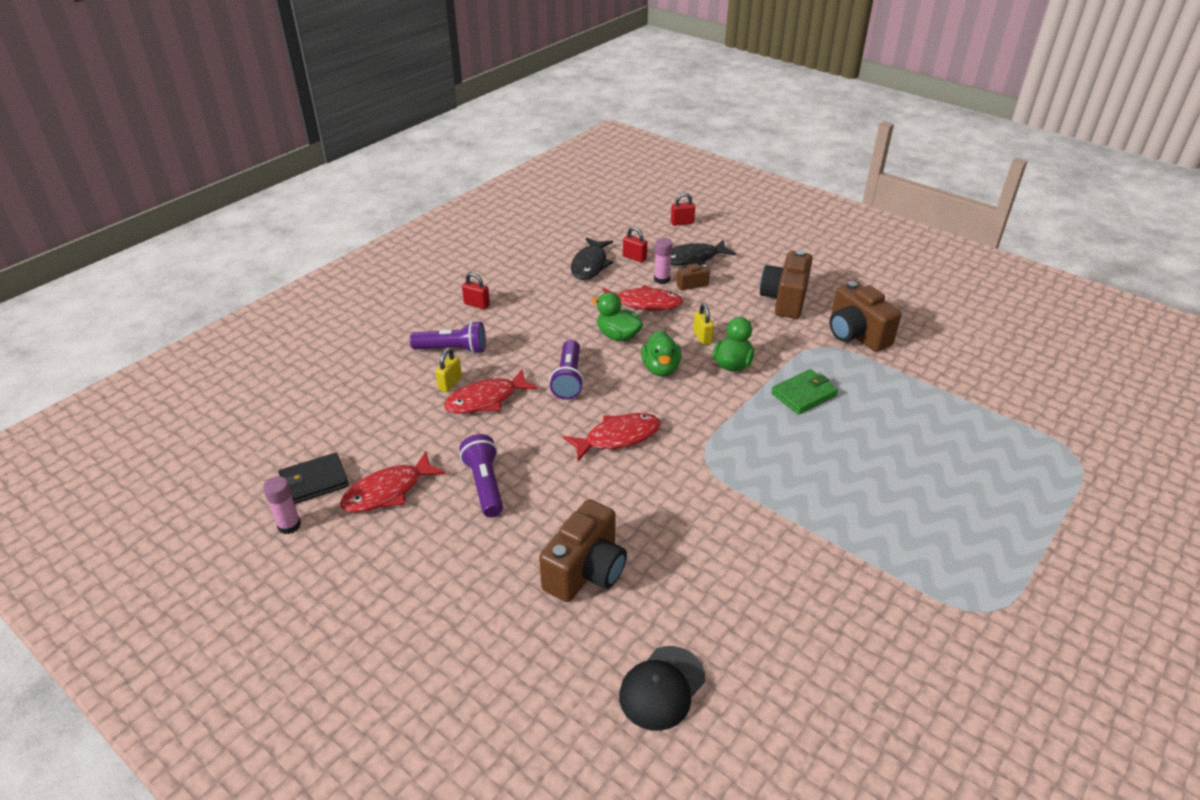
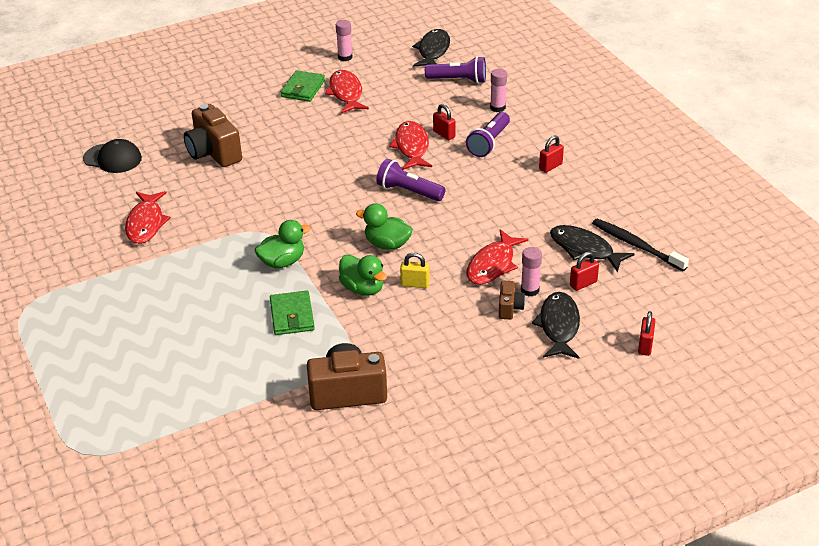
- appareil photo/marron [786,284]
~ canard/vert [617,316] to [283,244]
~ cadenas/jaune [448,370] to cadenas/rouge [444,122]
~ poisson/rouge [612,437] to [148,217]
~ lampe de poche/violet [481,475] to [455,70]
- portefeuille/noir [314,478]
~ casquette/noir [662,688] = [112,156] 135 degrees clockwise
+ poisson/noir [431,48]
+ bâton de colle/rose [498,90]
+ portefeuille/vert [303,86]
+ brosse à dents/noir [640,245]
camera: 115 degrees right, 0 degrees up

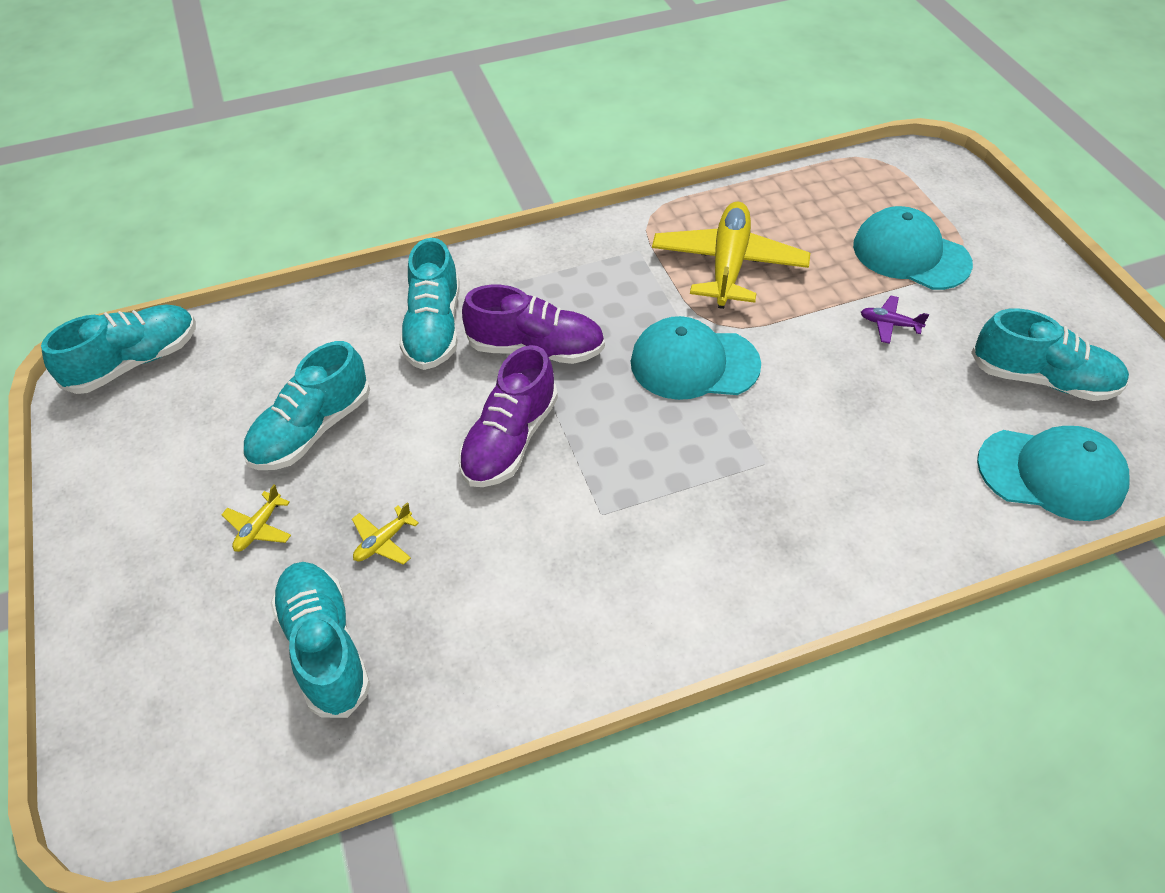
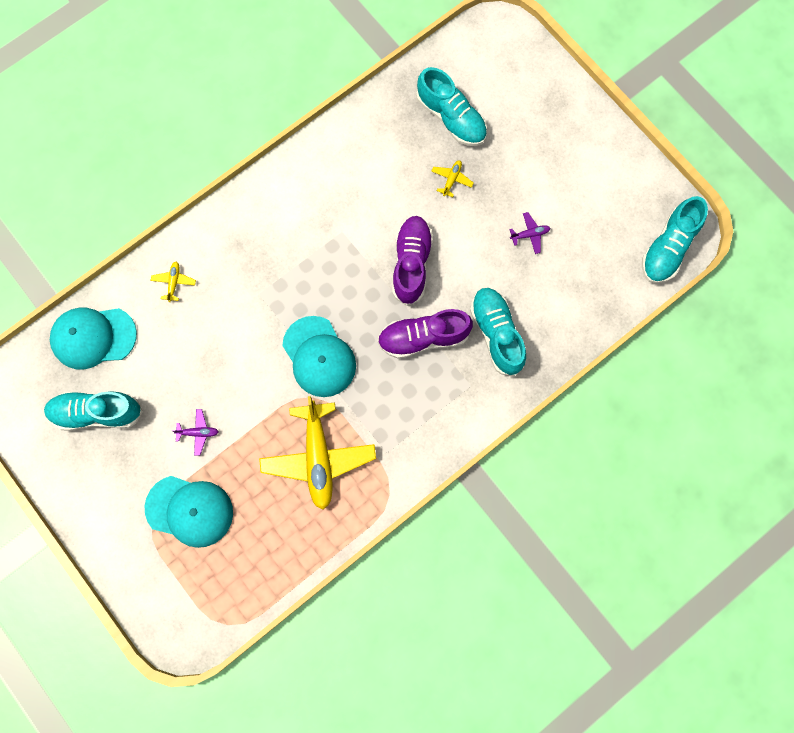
~ casquette/turquoise [696,358] = [319,356] 75 degrees clockwise
~ chaussure/turquoise [306,405] to avion/violet [529,233]
~ avion/jaune [256,518] to [173,282]
camera: 160 degrees right, 25 degrees up

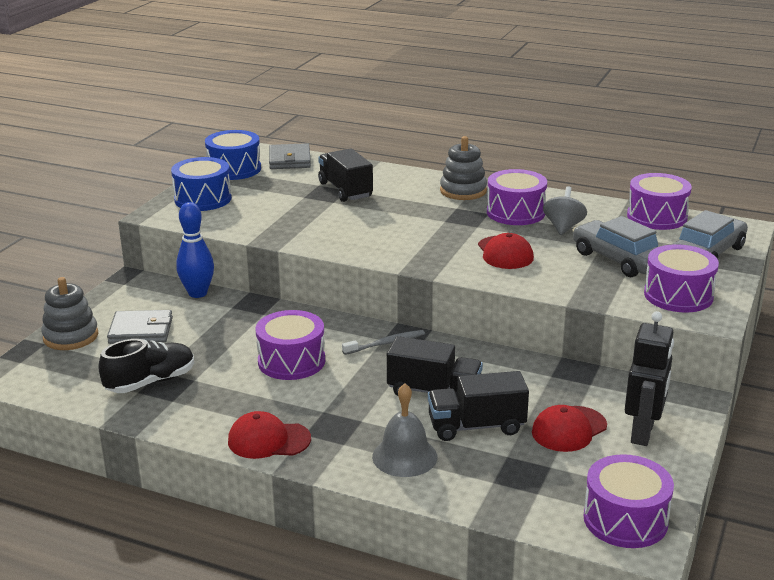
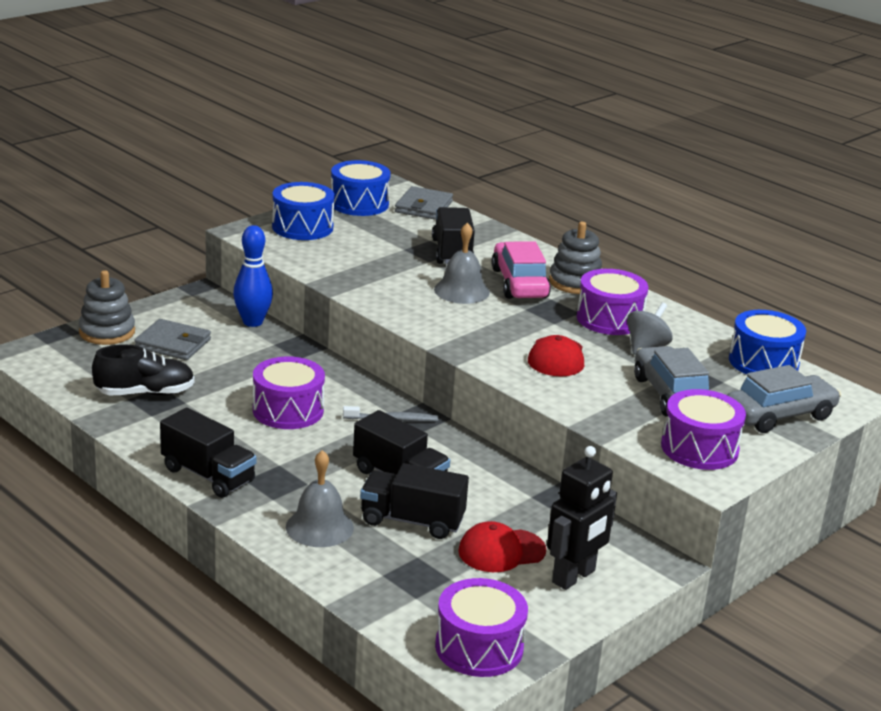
~ tambour/violet [659,201] to tambour/bleu [767,342]
~ casquette/rouge [269,435] to camion/noir [208,452]
+ cloche/gris [462,263]
+ voiture/rose [521,270]
camera: 20 degrees right, 0 degrees up

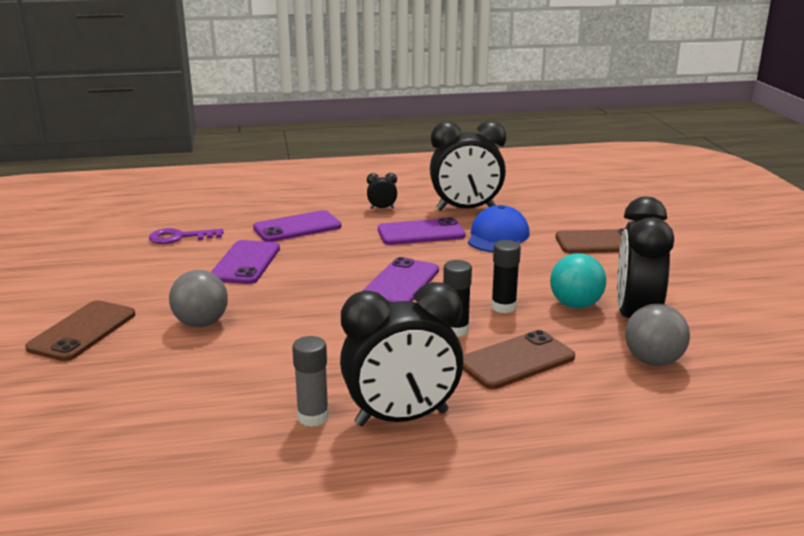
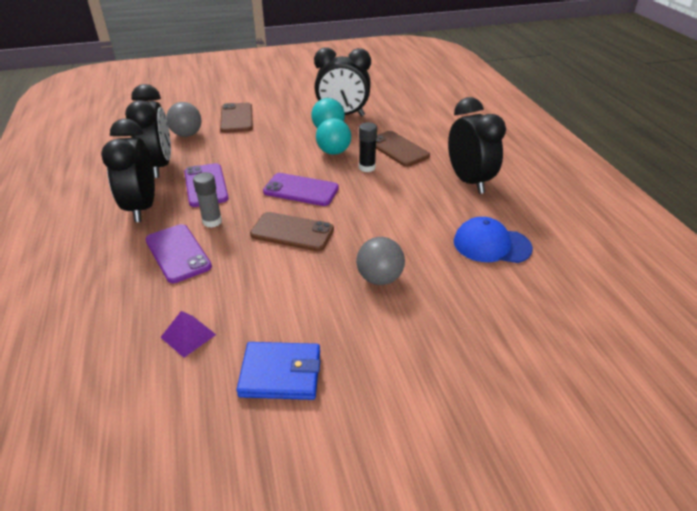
~ réveil/noir [382,191] = [128,170] x2.42
~ casquette/bleu [499,228] to [493,240]
~ clé/violet [186,236] to pyramide/violet [188,334]
- téléphone/violet [245,262]
~ bâton de colle/noir [506,276] to balle/turquoise [333,136]
~ téléphone/marron [80,330] to [292,231]
~ balle/gris [657,335] to [184,119]
~ bâton de colle/gris [310,381] to [207,200]
+ portefeuille/bleu [278,371]
camera: 95 degrees left, 15 degrees up

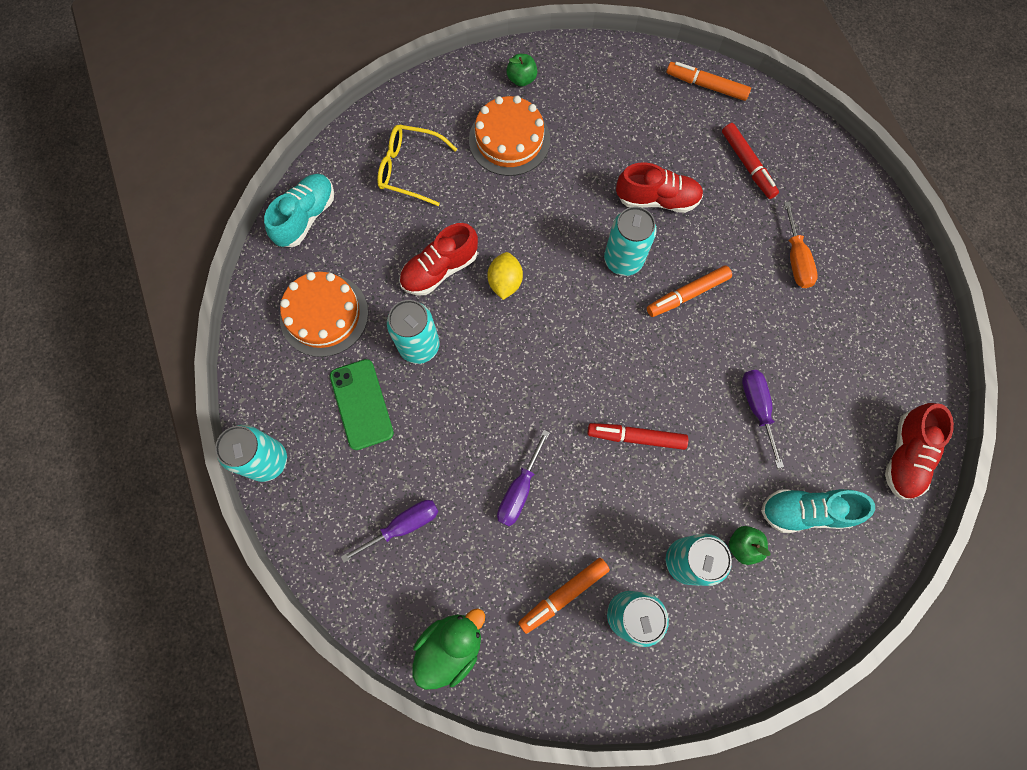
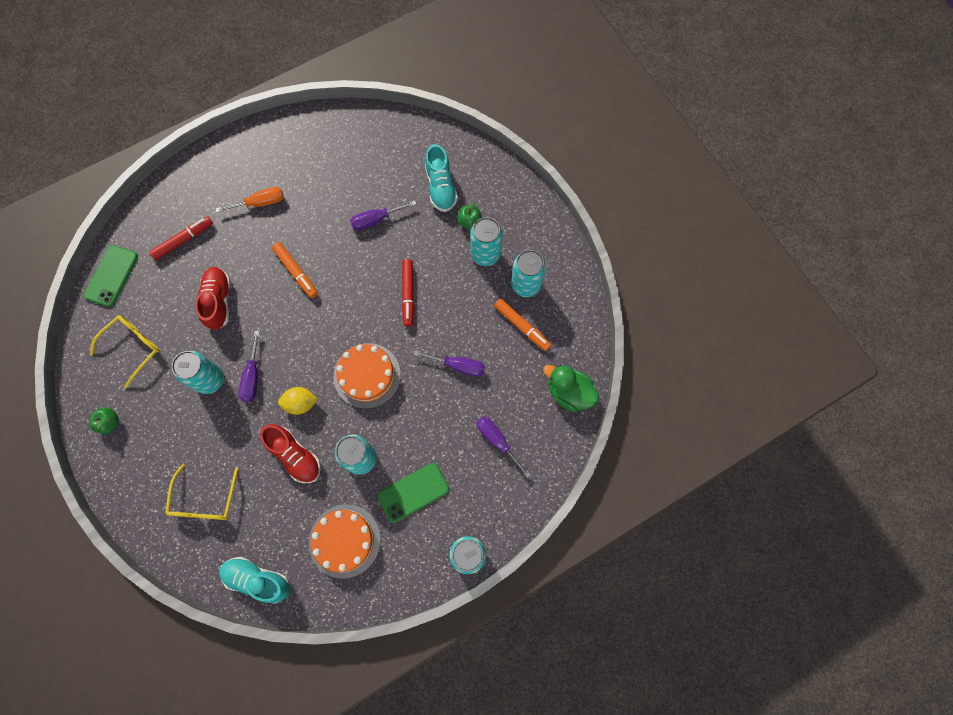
~ feutre/orange [708,81] to téléphone/vert [111,276]
~ gâteau/orange [509,136] to [367,376]
~ canette/turquoise [630,241] to [198,372]
- chaussure/rouge [919,451]
+ lunettes/jaune [125,351]
+ tournevis/violet [249,366]
camera: 100 degrees left, 0 degrees up

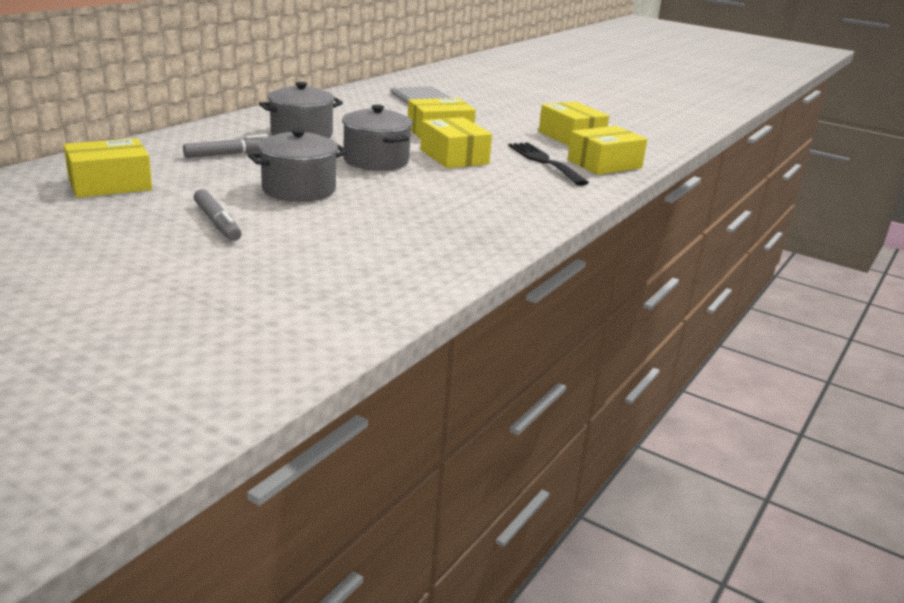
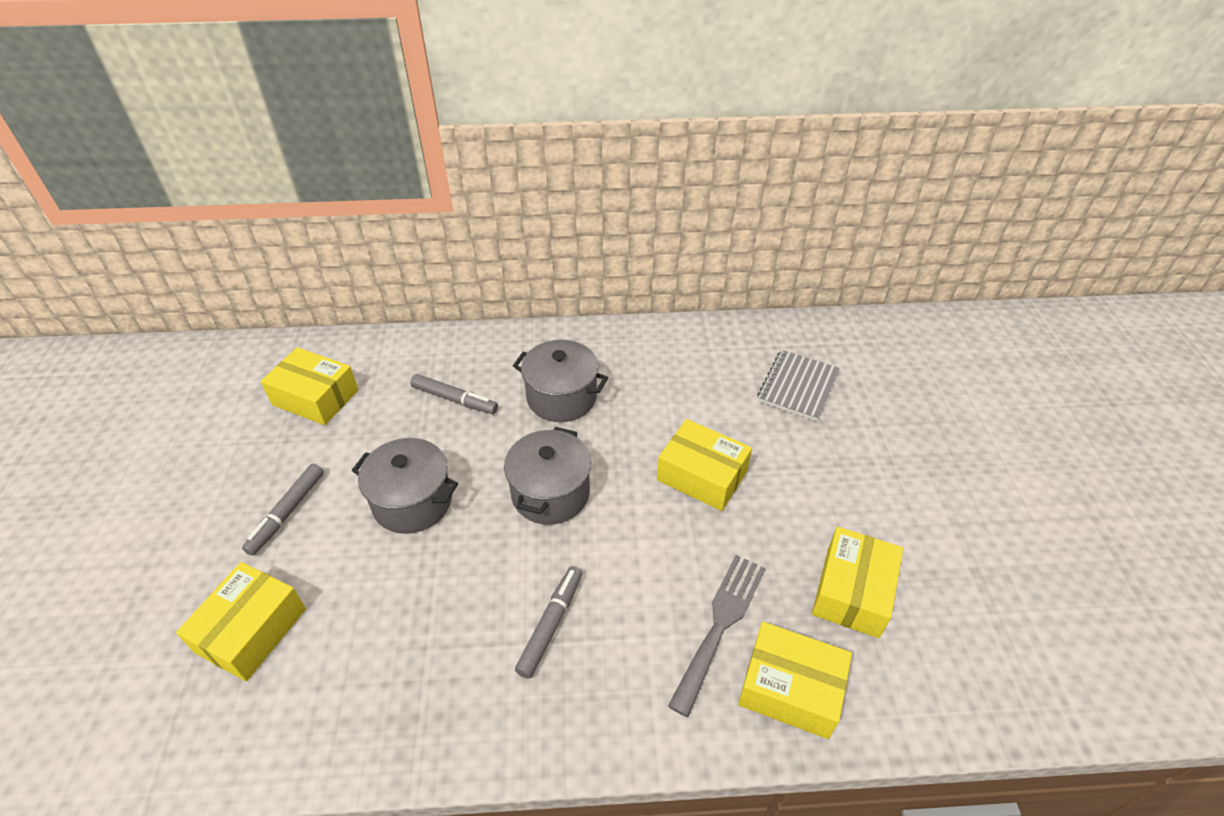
~ boîte/jaune [456,142] to [241,621]
~ fourchette/noir [548,164] to fourchette/gris [717,636]
+ feutre/gris [548,622]
camera: 55 degrees right, 20 degrees up

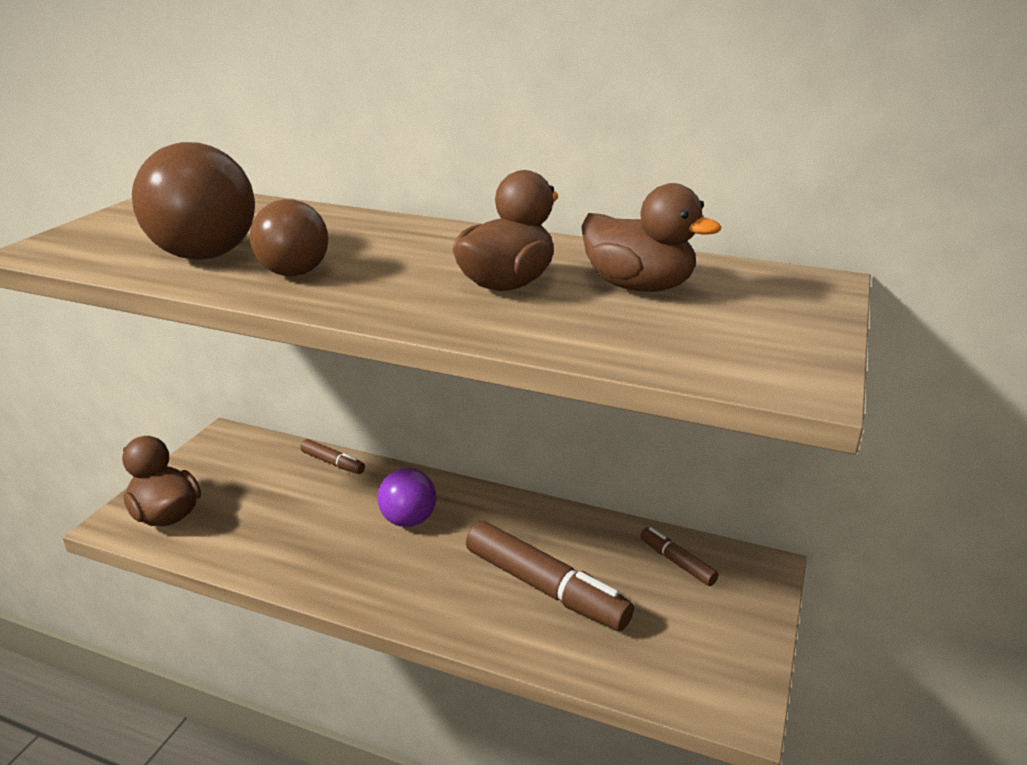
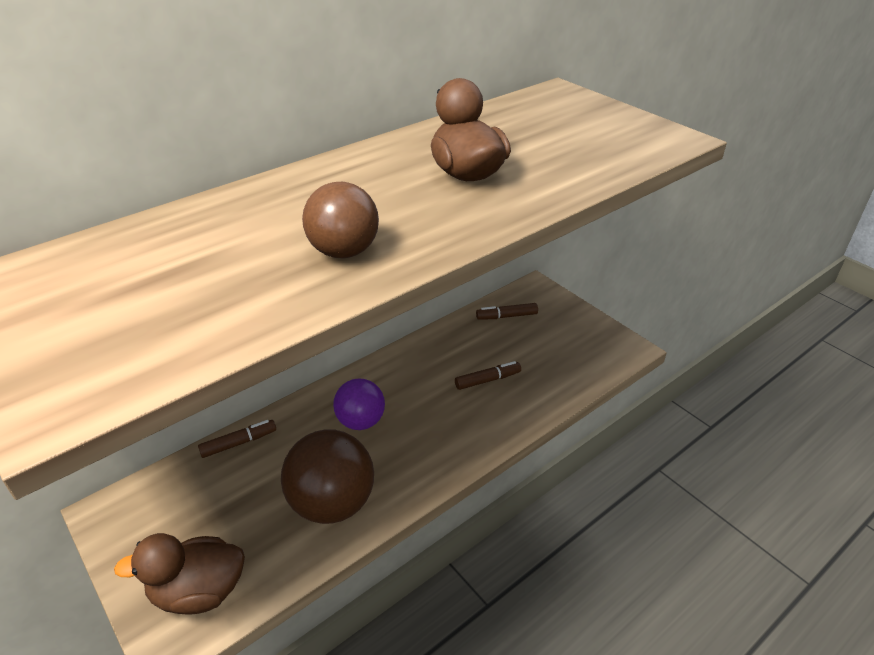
~ balle/marron [193,201] to [327,476]
- canard/marron [651,237]
~ feutre/marron [550,576] = [488,375] x0.50
camera: 60 degrees left, 10 degrees up

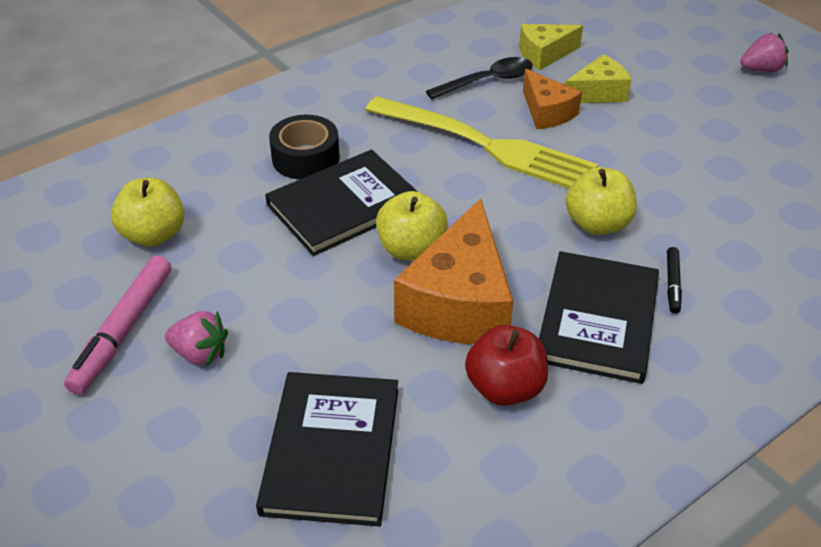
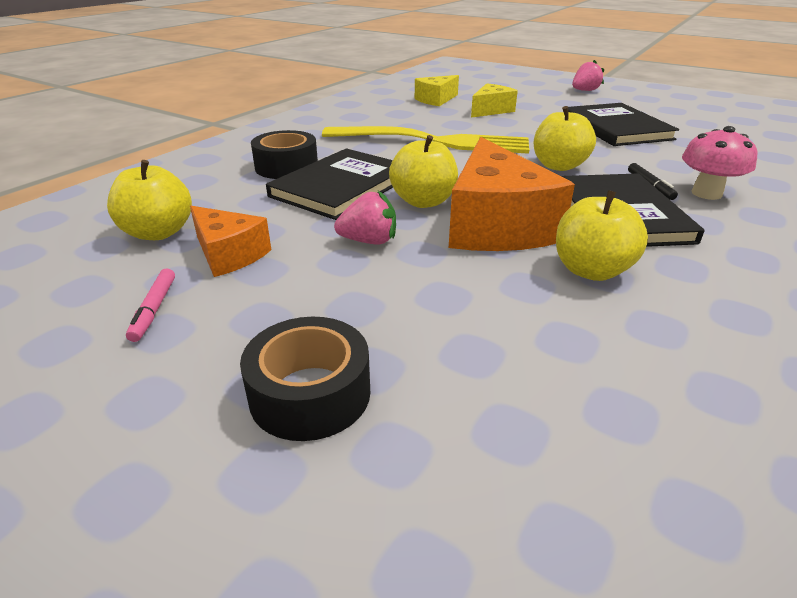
- cuillère/noir [479,78]
~ fromage/orange [552,99] to [230,241]
~ feutre/rose [117,325] = [150,305] x0.51
~ fraise/rose [196,338] to [365,217]
~ pomme/rouge [506,365] to pomme/jaune [602,235]
~ livre/noir [327,449] to [623,124]
+ champignon/rose [719,163]
+ ruban adhésif/noir [305,379]
camera: 20 degrees left, 10 degrees down

